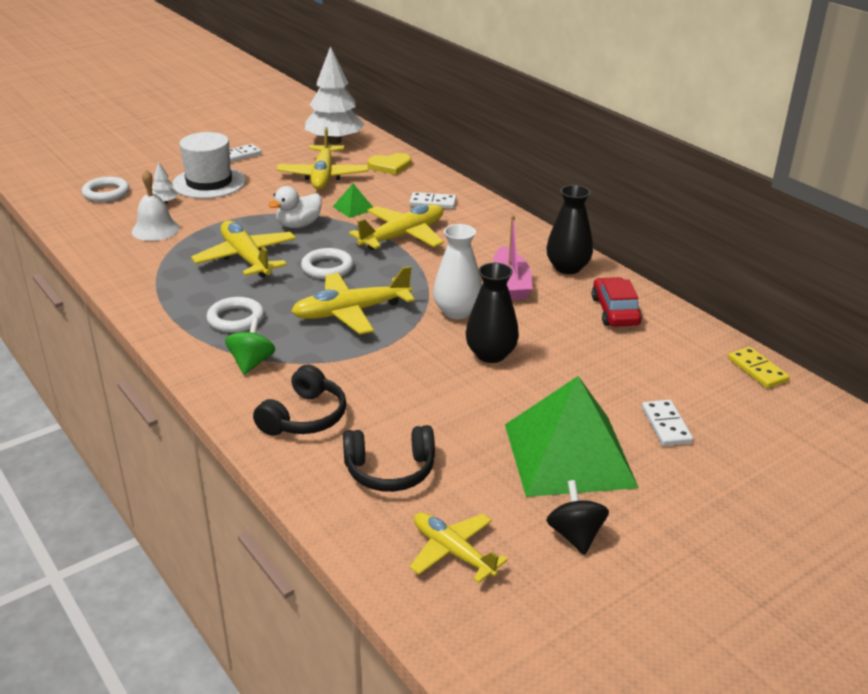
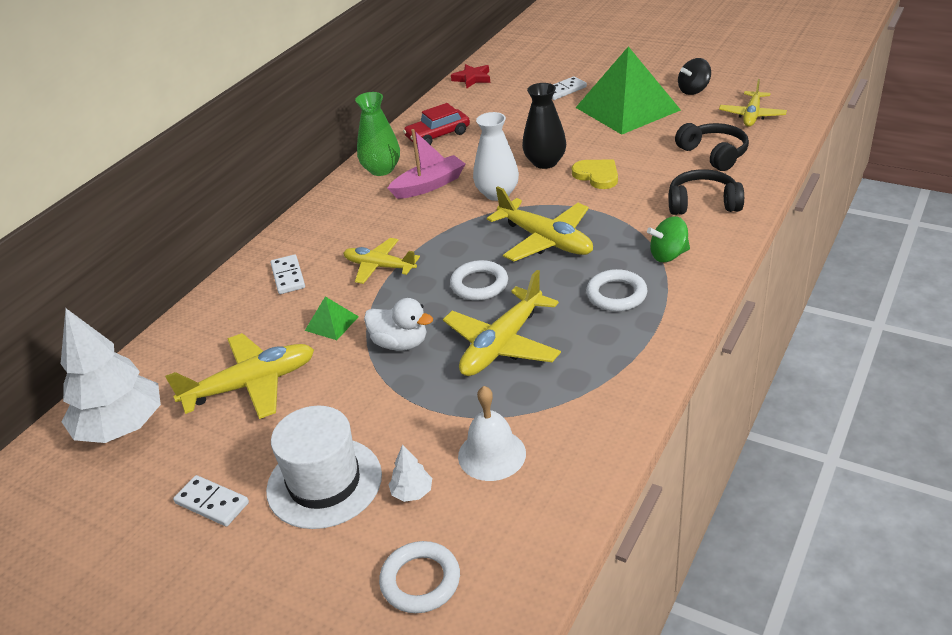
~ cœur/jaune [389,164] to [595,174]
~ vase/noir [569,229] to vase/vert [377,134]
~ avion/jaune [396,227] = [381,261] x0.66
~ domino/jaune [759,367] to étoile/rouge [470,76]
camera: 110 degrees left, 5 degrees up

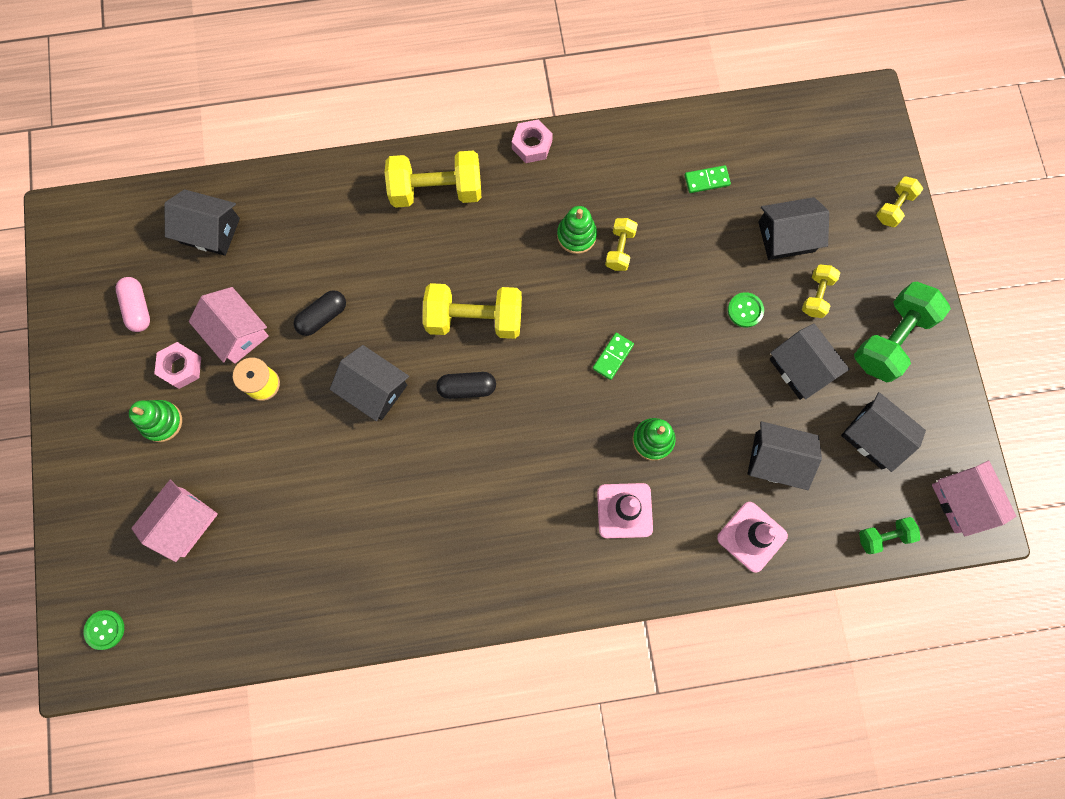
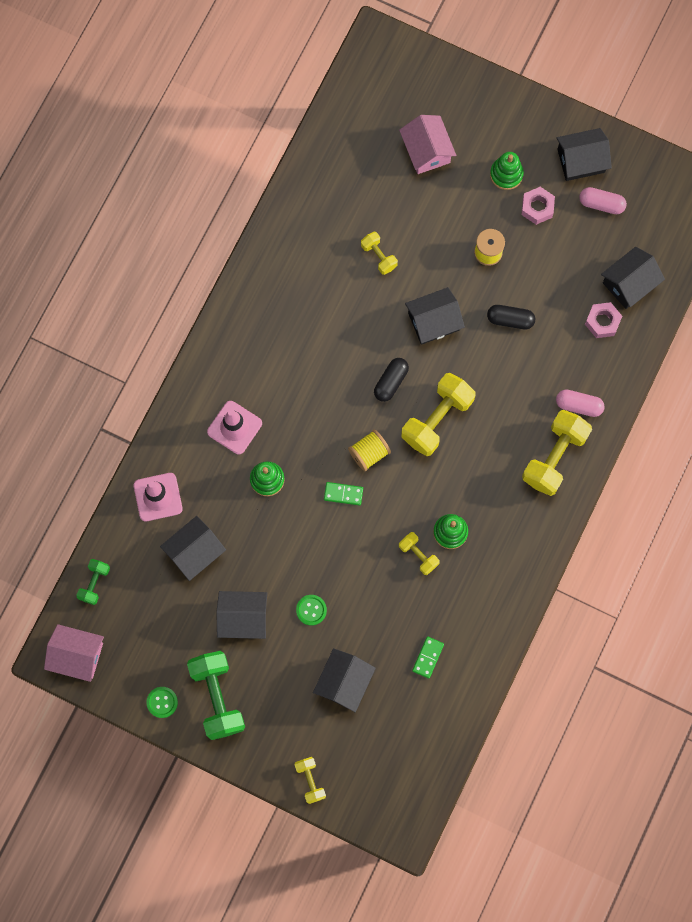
~ écrou/rose [532,141] to [603,320]
~ haltère/jaune [821,291] to [379,253]
- maison/rose [229,325]
~ gélule/noir [320,313] = [511,317] 75 degrees counterclockwise
~ domino/vert [613,356] = [343,494] 60 degrees counterclockwise
~ maison/noir [883,432] to [584,154]
~ bouton/vert [104,630] to [162,702]
+ gélule/rose [580,403]
+ bobine/jaune [369,450]
camera: 125 degrees right, 0 degrees up

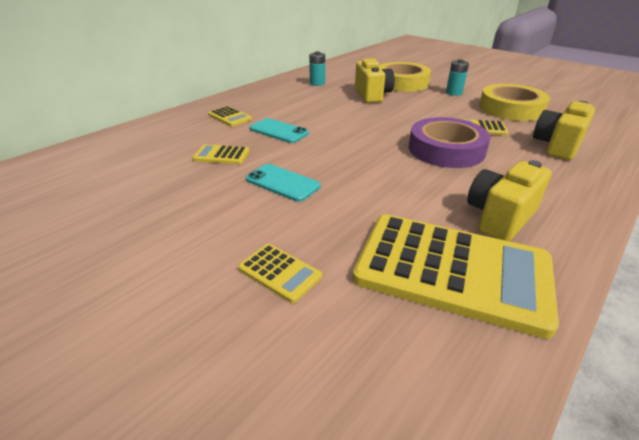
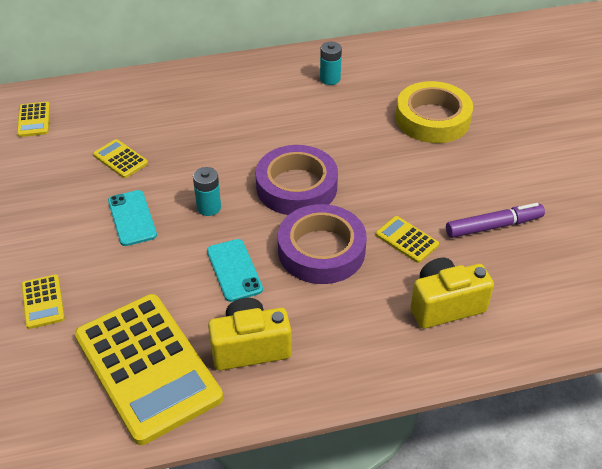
- appareil photo/jaune [375,80]
~ pile/turquoise [457,77] to [207,191]
~ ruban adhésif/jaune [514,102] to feutre/violet [495,220]
~ calculatrice/jaune [230,116] to [33,119]
~ téléphone/turquoise [279,130] to [235,270]
+ ruban adhésif/violet [297,180]
camera: 35 degrees right, 10 degrees up

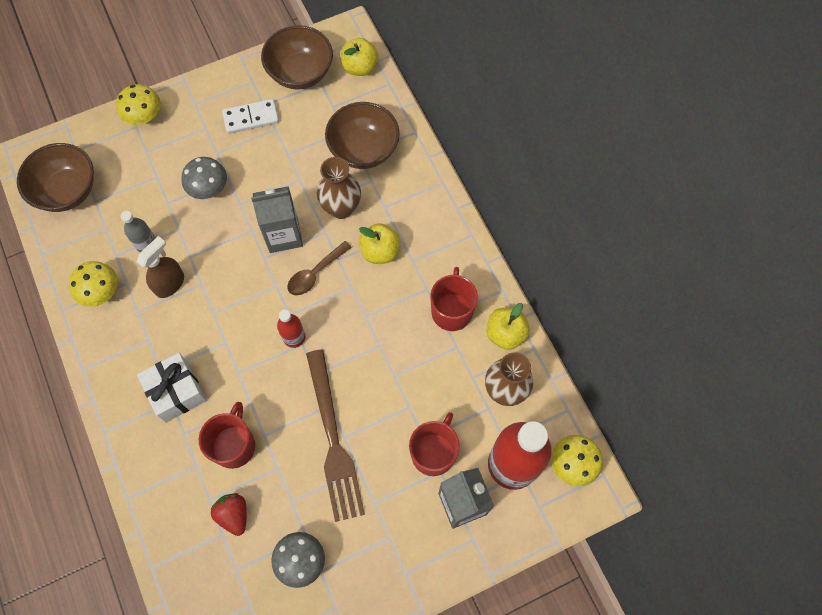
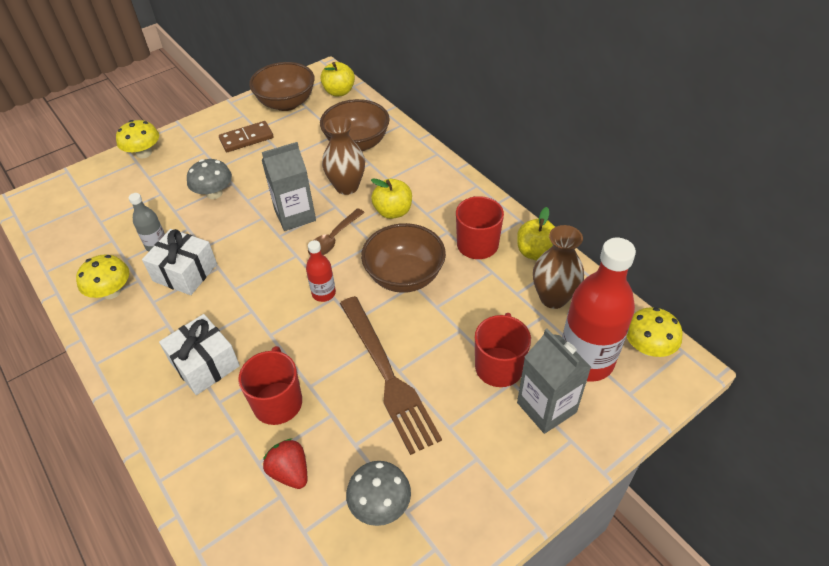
~ domino/blanc [250,116] to domino/marron [246,136]
~ bol/marron [55,177] to [403,258]
~ vaporisateur/marron [160,267] to cadeau/blanc [179,262]
camera: 10 degrees left, 20 degrees down

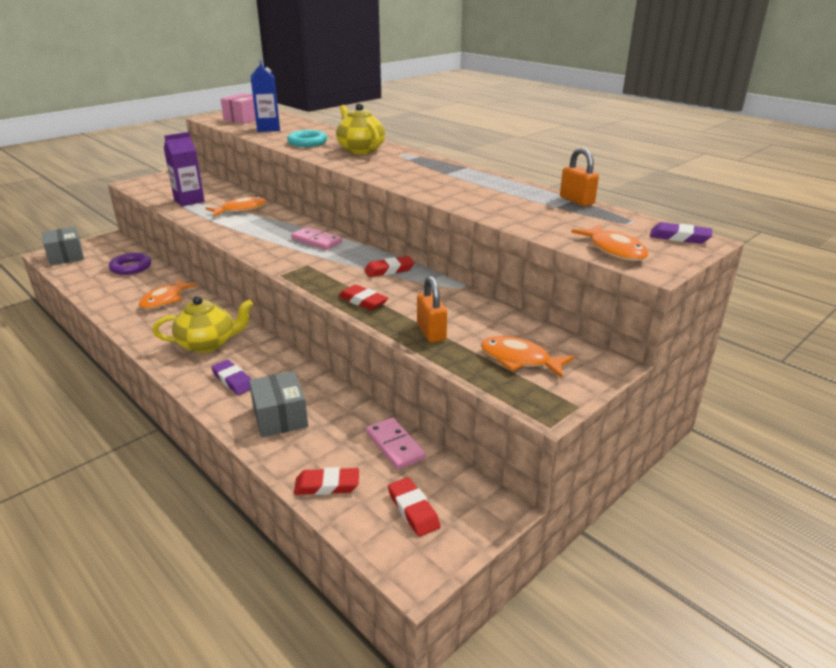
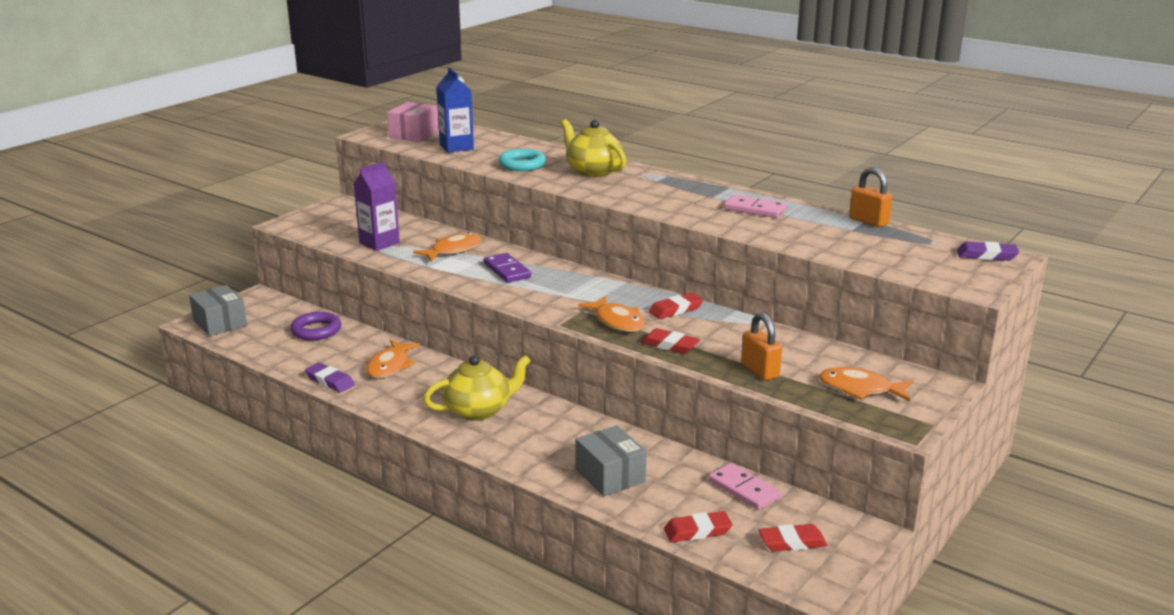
~ poisson/orange [609,243] to [611,314]
~ domino/rose [316,238] to [755,206]
~ gomme/violet [231,377] to [330,377]
~ gomme/rouge [414,507] = [793,537] 60 degrees counterclockwise
+ domino/violet [507,268]
camera: 10 degrees left, 5 degrees down

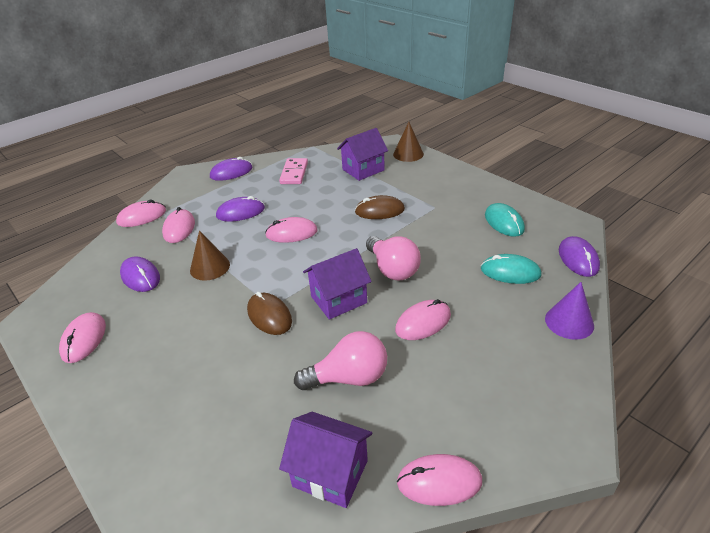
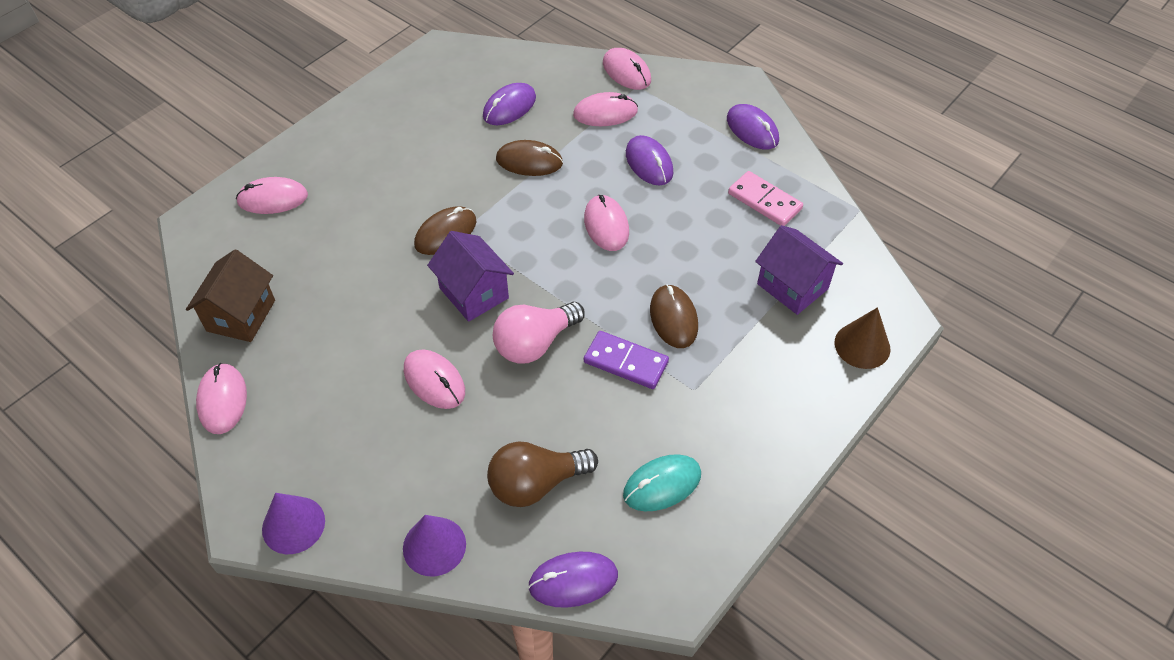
~ domino/rose [293,171] = [765,198] 45 degrees clockwise
~ cône/marron [210,255] to souris/marron [529,158]
~ souris/turquoise [511,269] to ampoule/marron [542,474]
~ souris/rose [82,337] to [272,195]
- ampoule/rose [340,360]
~ maison/violet [326,460] to maison/marron [230,296]
+ domino/violet [626,360]
+ cône/violet [293,523]
camera: 80 degrees right, 15 degrees up

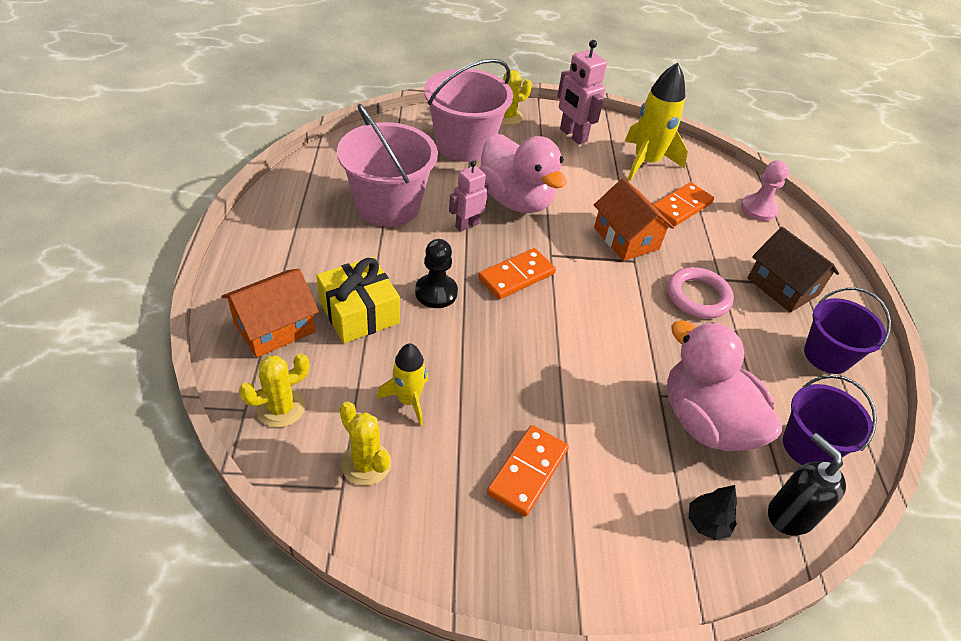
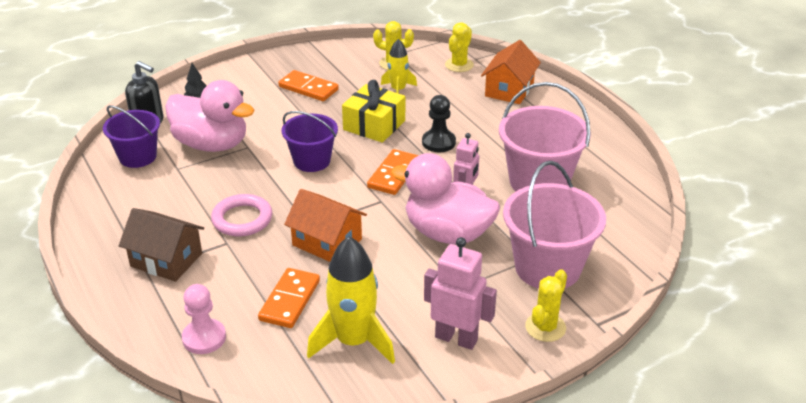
~ cadeau/jaune [358,300] to [373,111]
~ seau/violet [847,330] to [310,141]
~ domino/orange [528,471] = [308,85] 60 degrees counterclockwise
camera: 155 degrees right, 10 degrees down

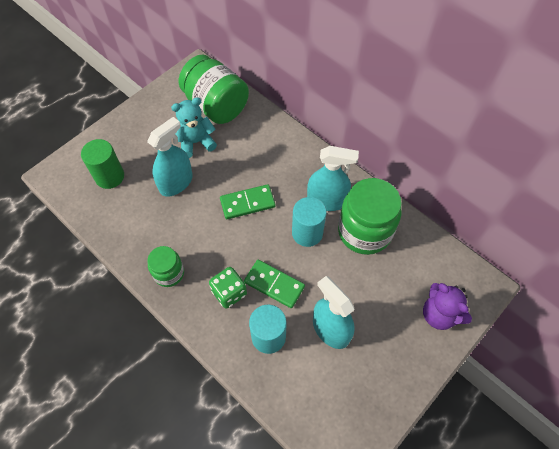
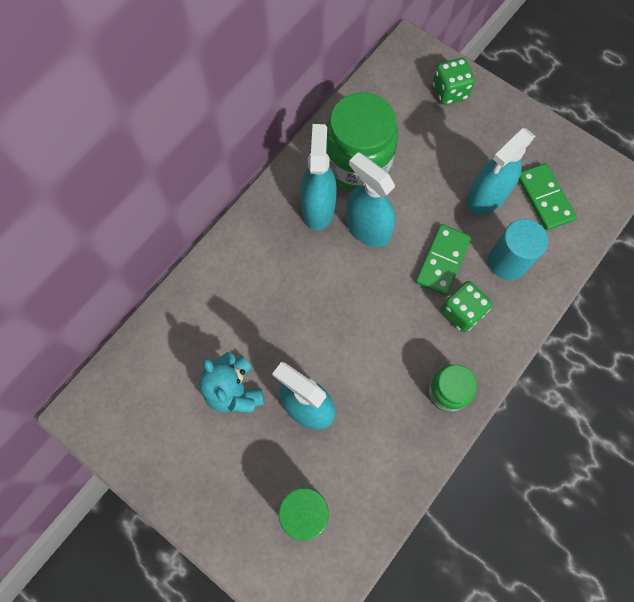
- bocal/vert [214,89]
~ domino/vert [247,201] to [547,197]
~ cylindre/turquoise [309,222] to vaporisateur/turquoise [371,199]
~ ours en peluche/violet [447,306] to dé/vert [454,81]
camera: 95 degrees left, 10 degrees up

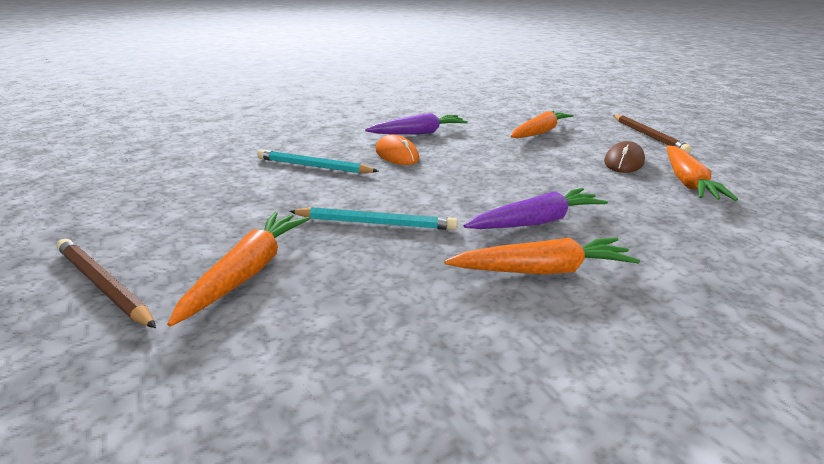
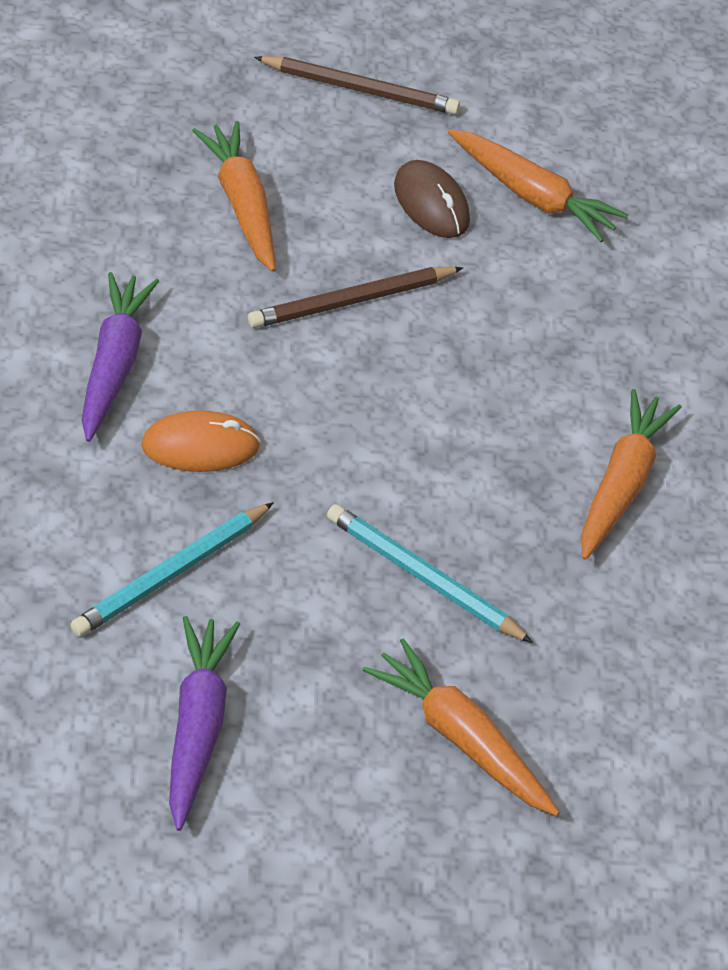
~ carotte/violet [536,208] to [204,723]
~ crayon/turquoise [373,218] = [430,573] 90 degrees counterclockwise
~ crayon/marron [106,283] to [355,297]
camera: 65 degrees left, 20 degrees up

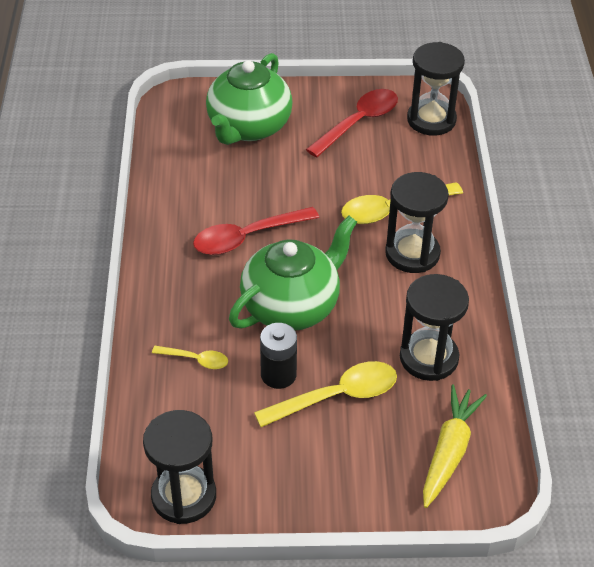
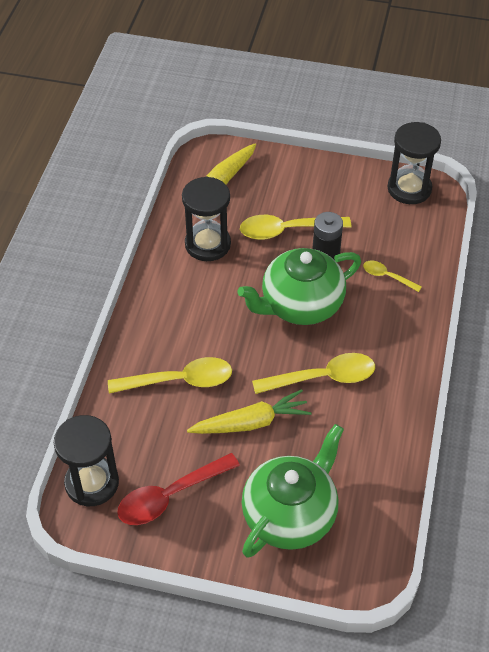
- sablier/noir [417,222]
~ cuillère/rouge [256,231] to cuillère/jaune [313,373]
+ carotte/jaune [249,411]
camera: 165 degrees left, 5 degrees up

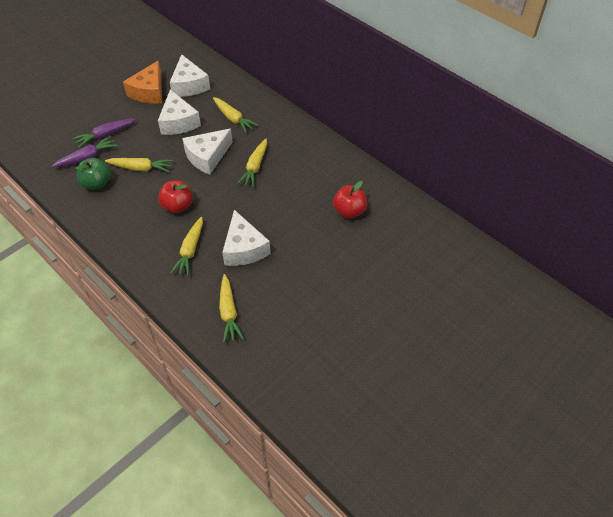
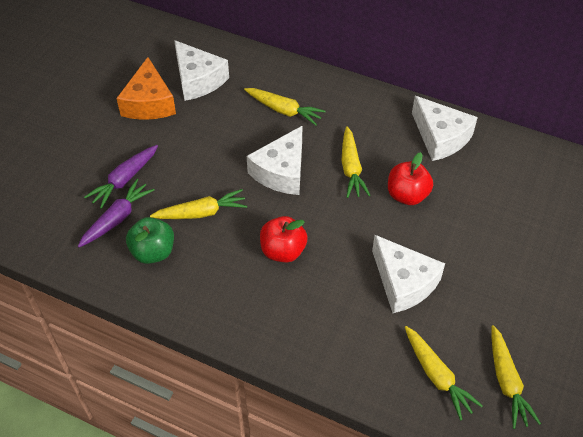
~ fromage/blanc [179,112] to [445,128]
~ pomme/rouge [350,199] to [410,178]
~ carotte/jaune [186,246] to [516,377]
camera: 20 degrees left, 0 degrees up

